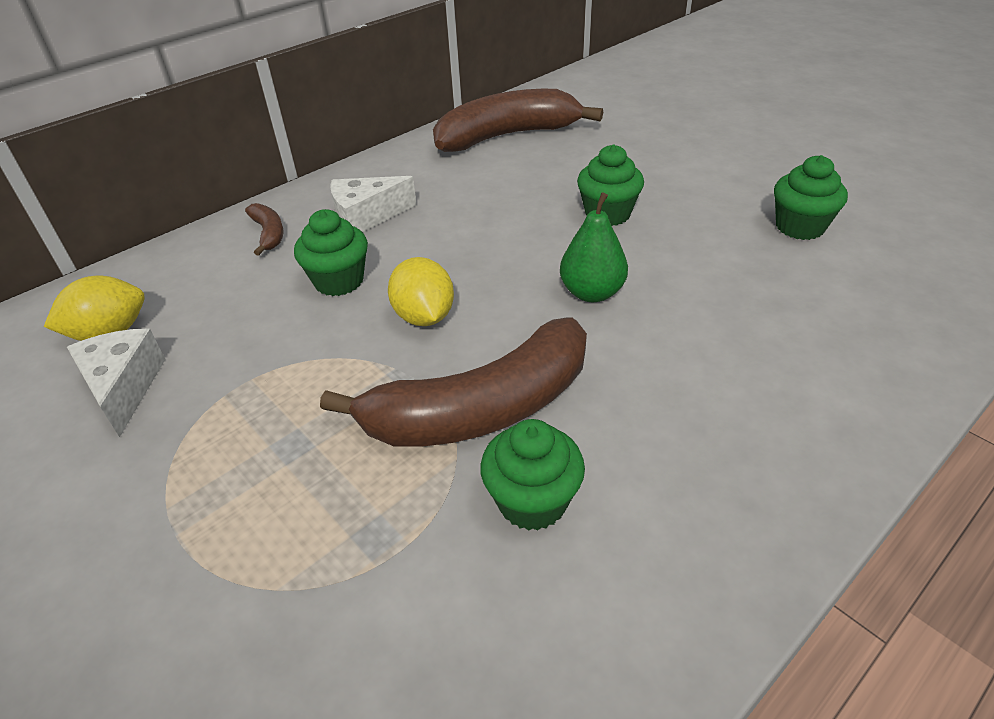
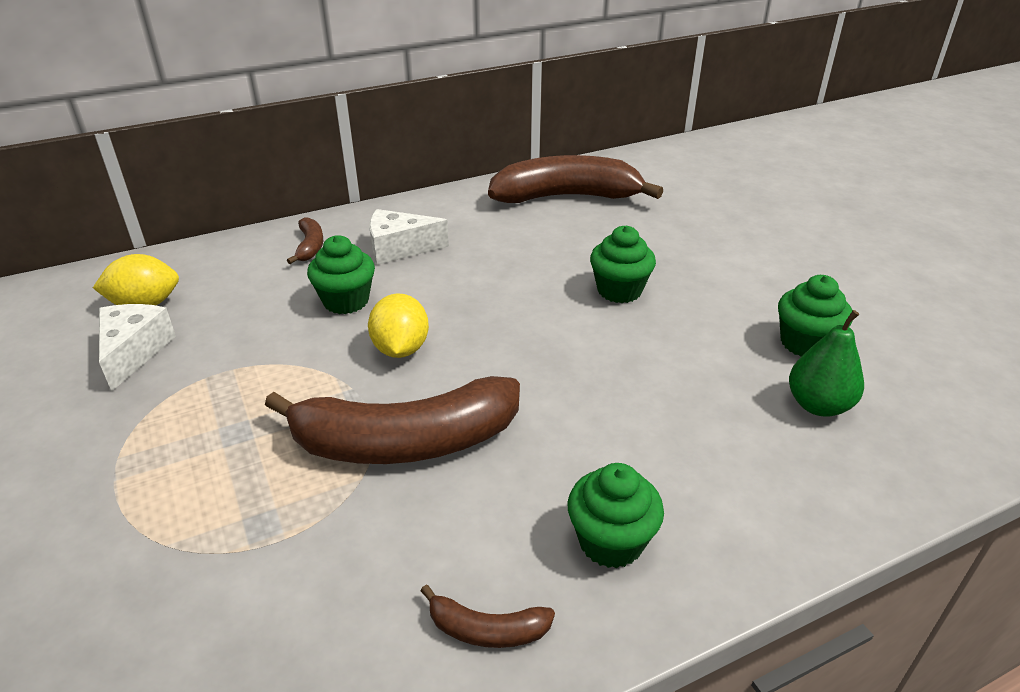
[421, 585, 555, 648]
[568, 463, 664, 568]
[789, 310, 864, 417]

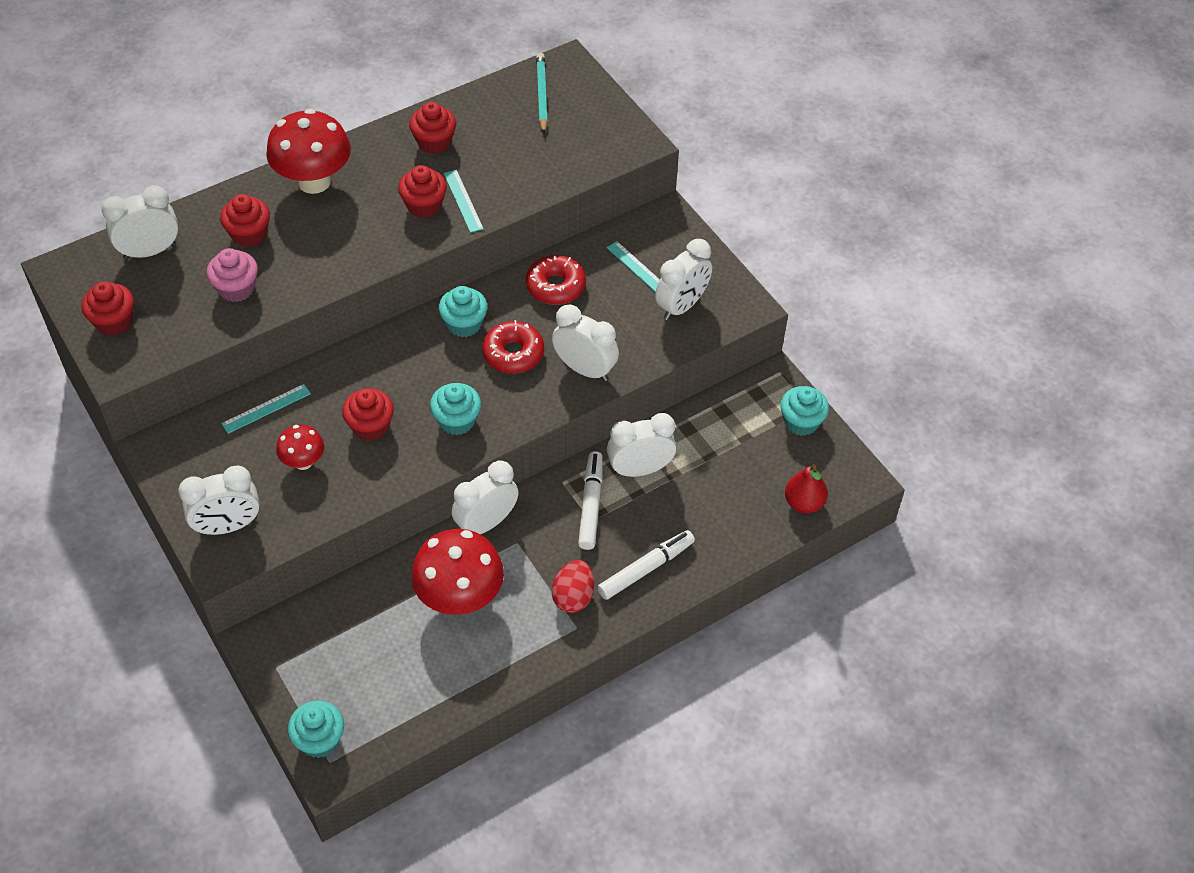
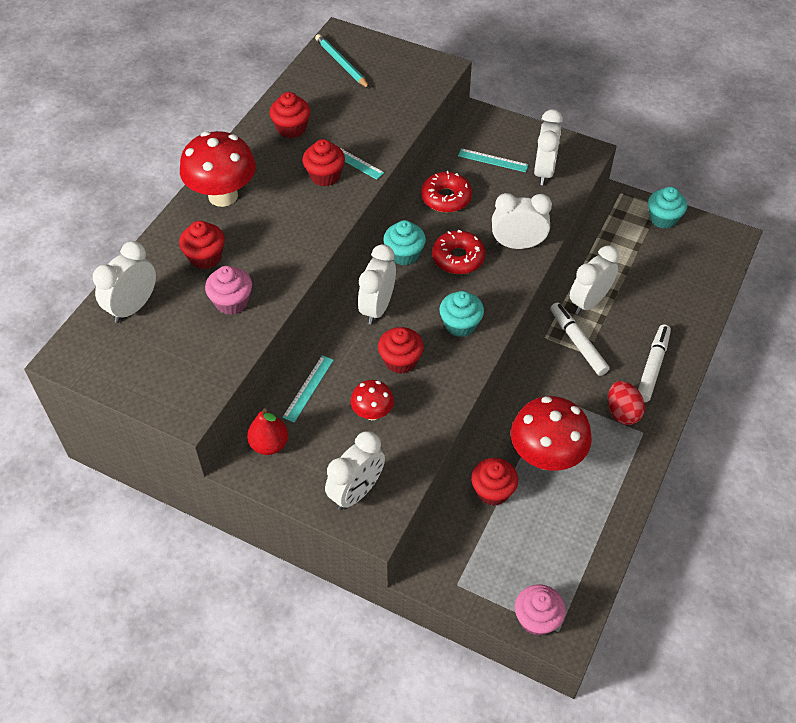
[247, 408, 288, 455]
[358, 244, 396, 325]
[471, 458, 518, 506]
[515, 584, 566, 636]

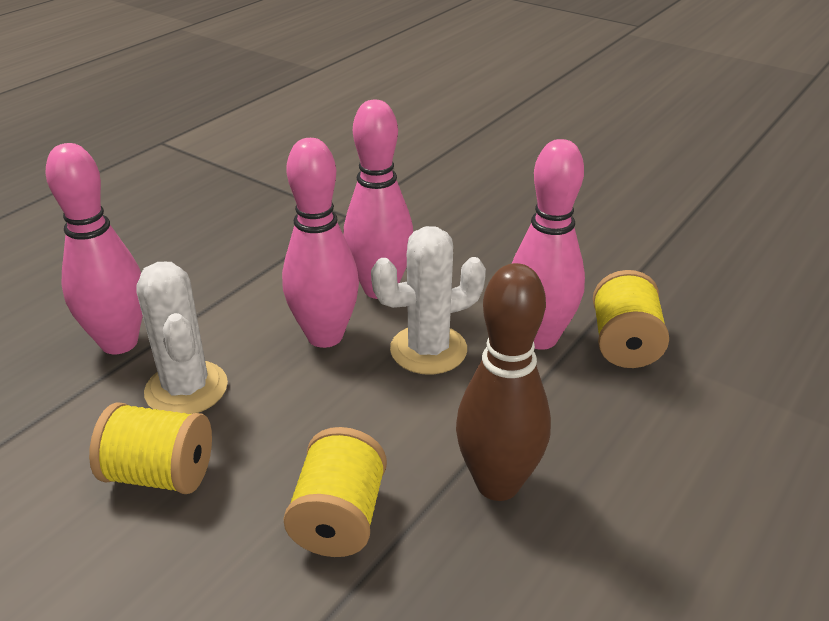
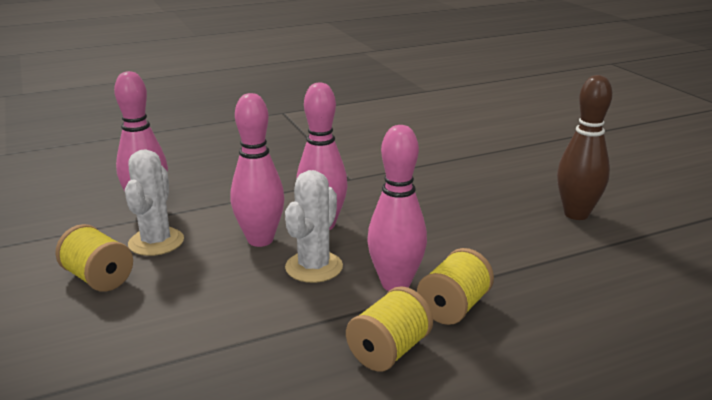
[285, 170, 343, 283]
[346, 286, 433, 372]
[557, 75, 612, 220]

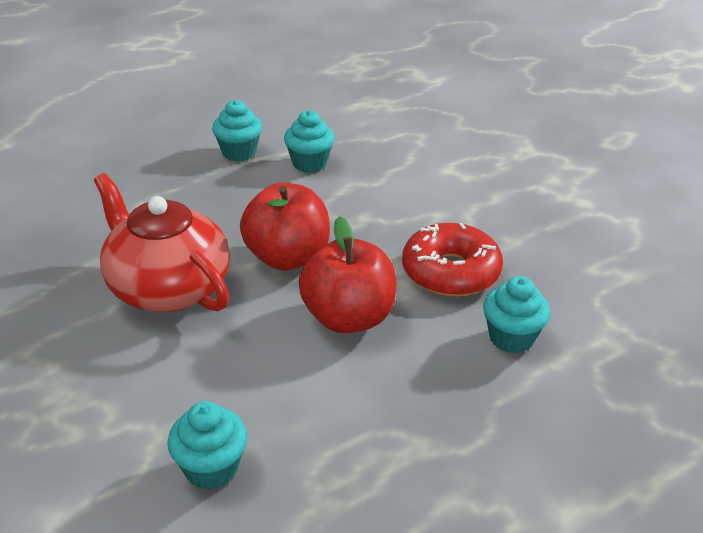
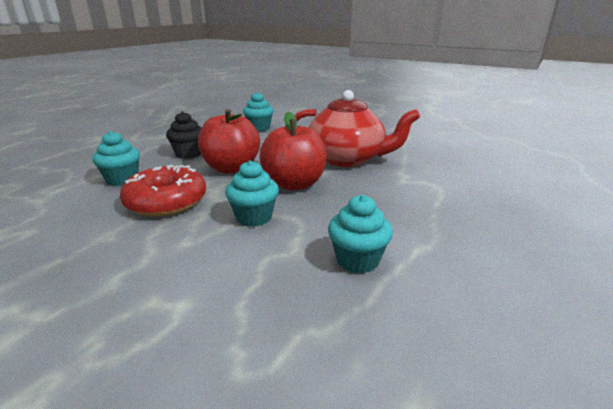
[166, 111, 202, 159]
[225, 160, 279, 227]

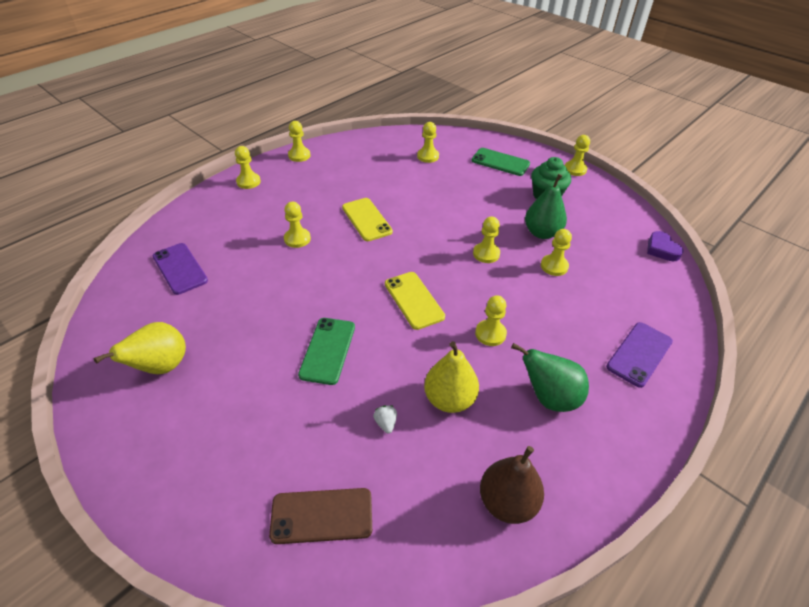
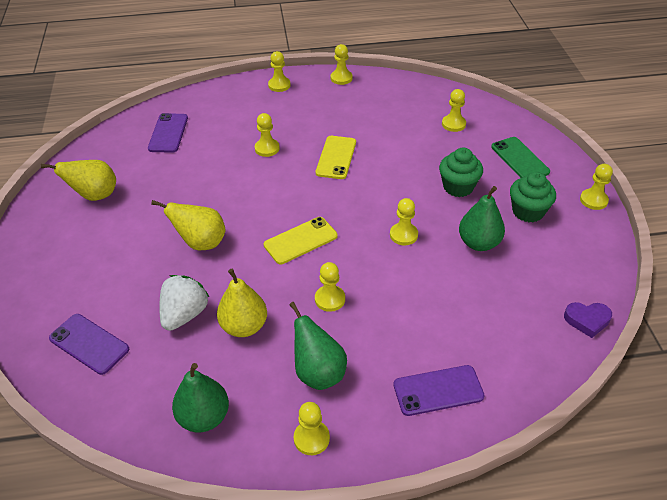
[49, 314, 129, 375]
[151, 200, 225, 250]
[159, 275, 210, 331]
[172, 363, 229, 432]
[264, 217, 338, 264]
[294, 402, 330, 455]
[439, 147, 483, 197]
[564, 302, 612, 338]

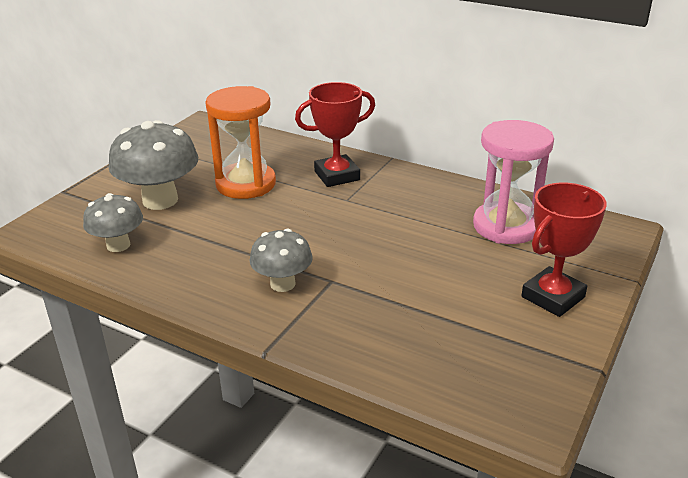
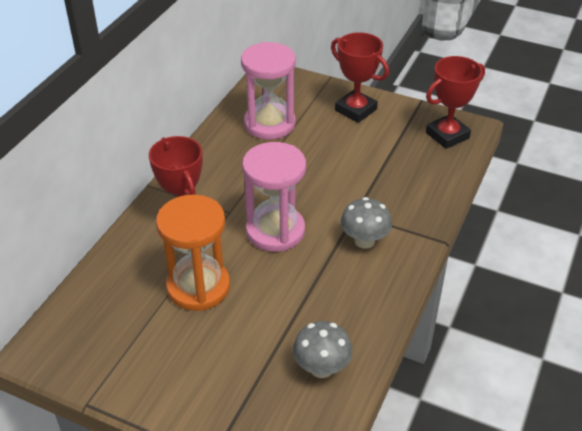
[242, 142, 306, 252]
[426, 56, 485, 149]
[108, 120, 198, 210] (first image)

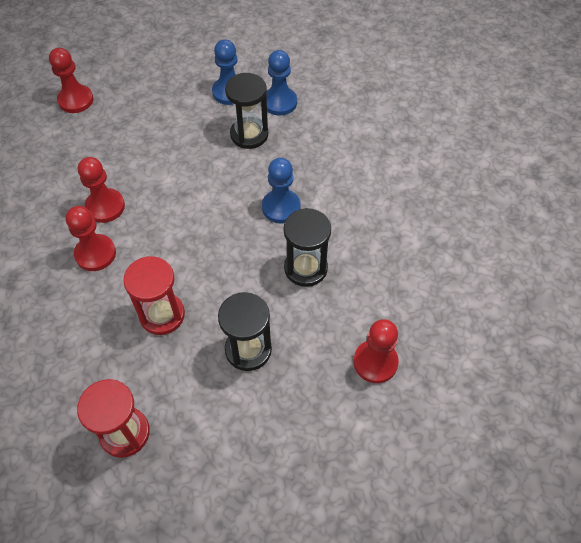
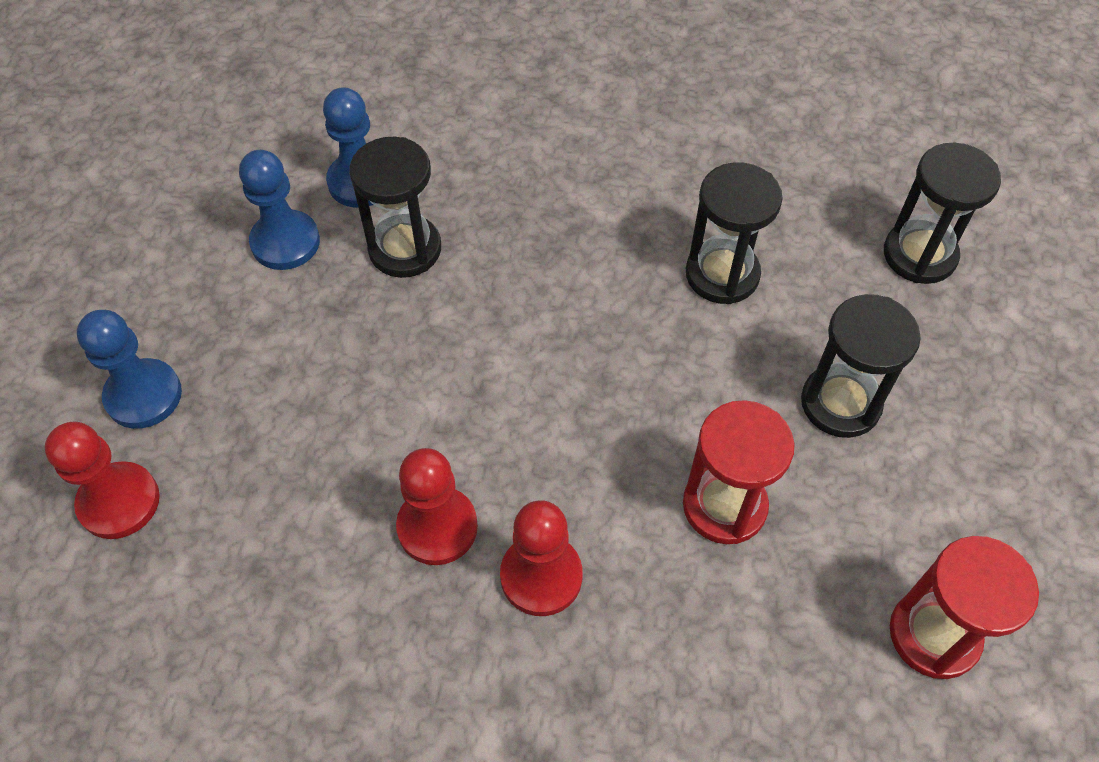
[77, 310, 182, 429]
[884, 143, 1001, 284]

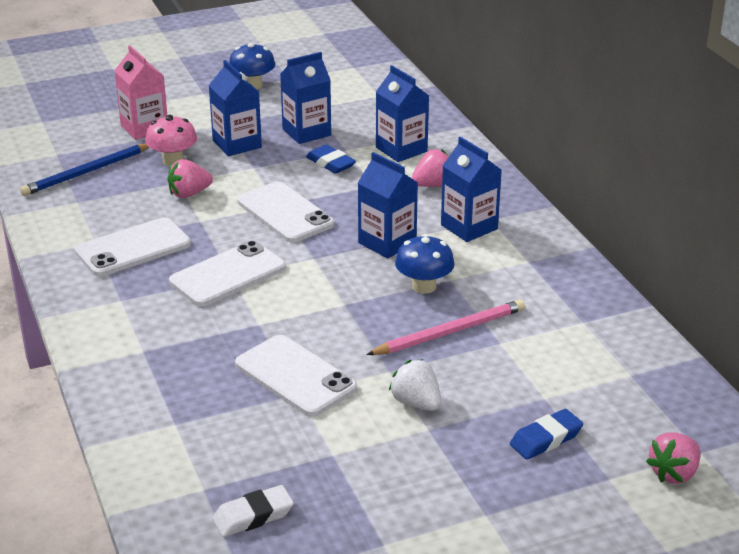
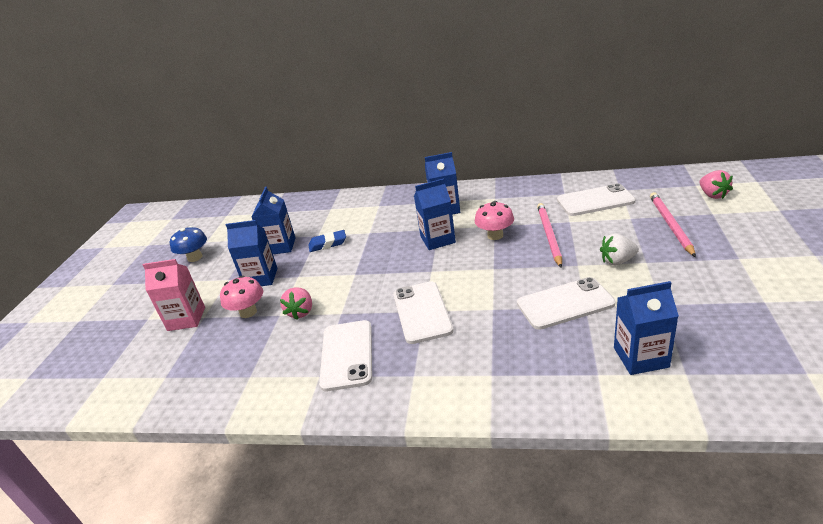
[475, 201, 514, 240]
[557, 183, 636, 216]
[614, 281, 679, 375]
[650, 192, 696, 257]
[20, 143, 149, 196] (first image)
[212, 485, 294, 537] (first image)
[412, 149, 449, 187] (first image)

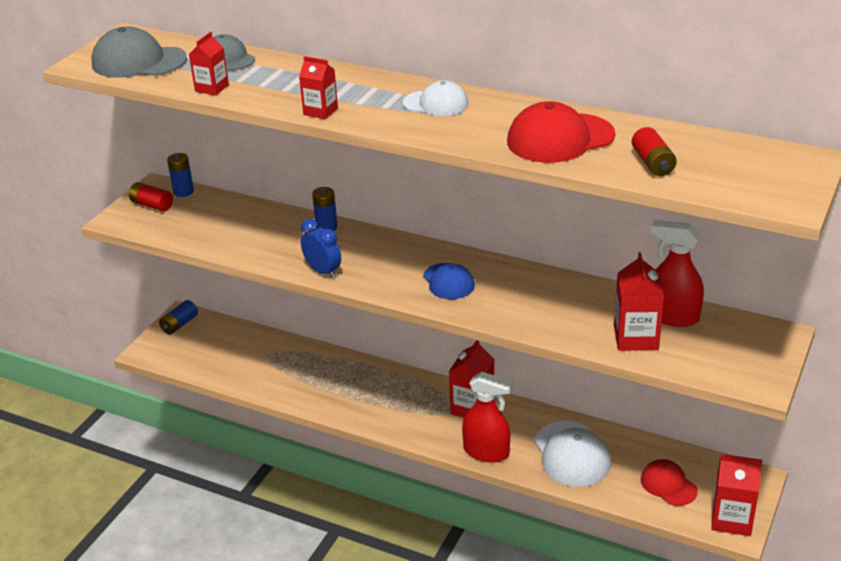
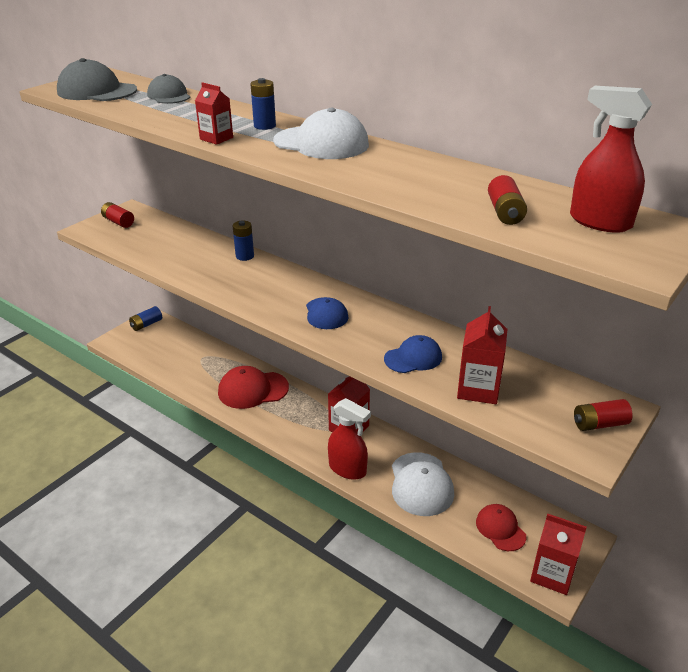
[218, 366, 289, 409]
[250, 78, 276, 130]
[273, 107, 369, 159]
[384, 335, 442, 373]
[570, 86, 652, 233]
[574, 399, 633, 431]
[189, 32, 229, 96] (first image)
[301, 219, 341, 278] (first image)

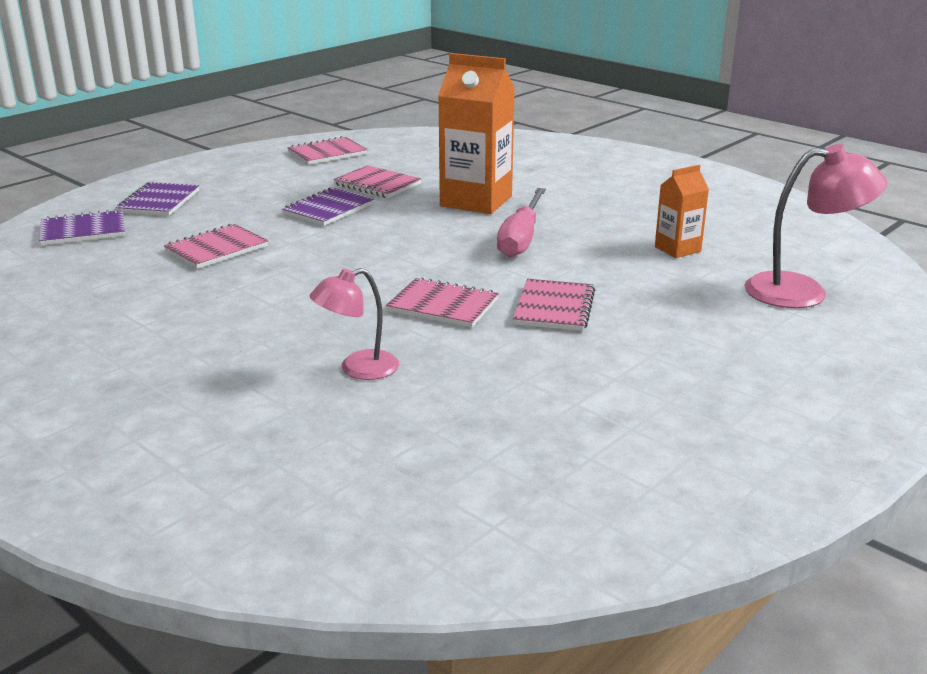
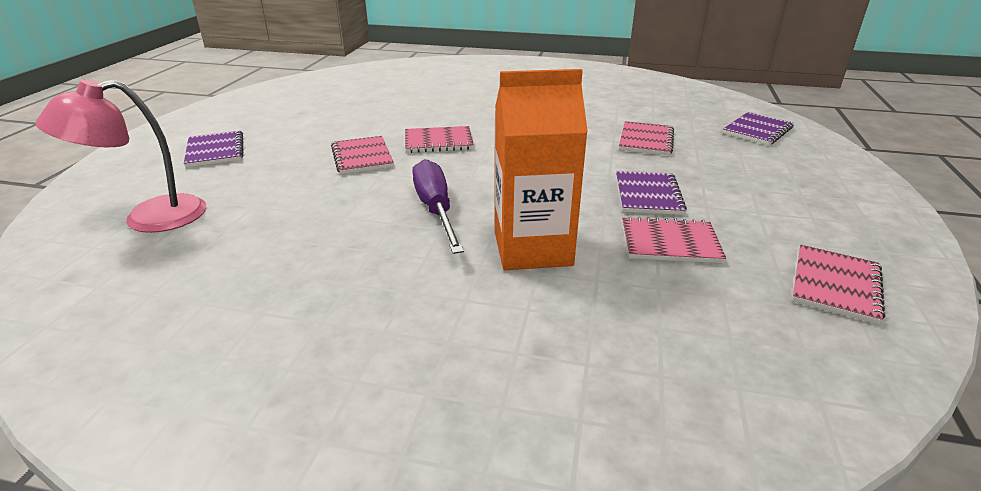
[184, 130, 243, 167]
[412, 159, 464, 254]
[310, 268, 399, 380] (first image)
[655, 165, 709, 258] (first image)

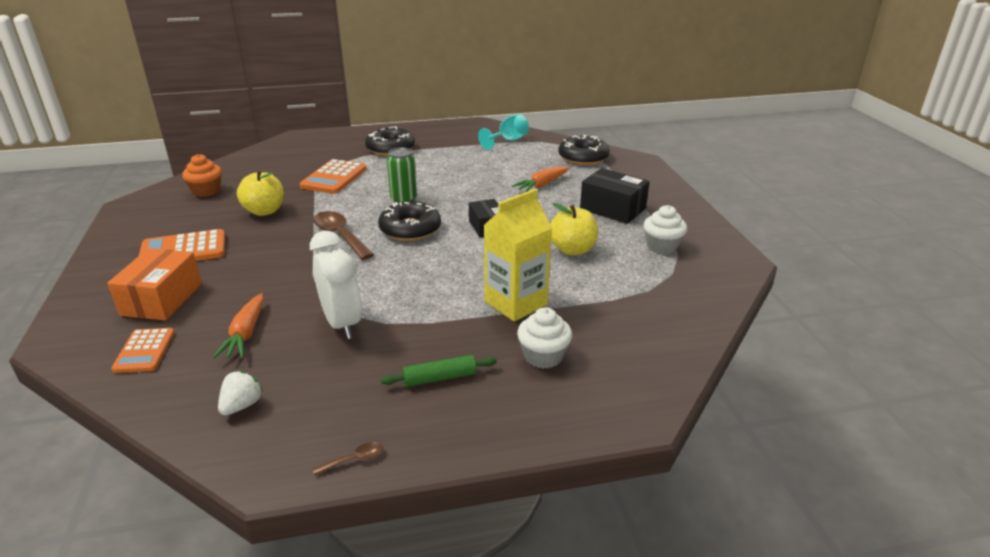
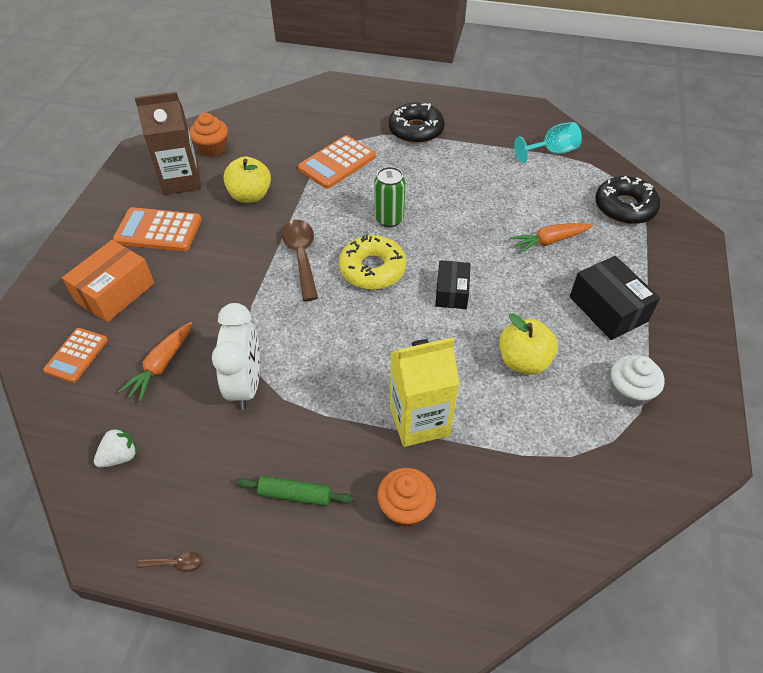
[135, 92, 201, 195]
[339, 235, 407, 290]
[377, 468, 436, 527]

